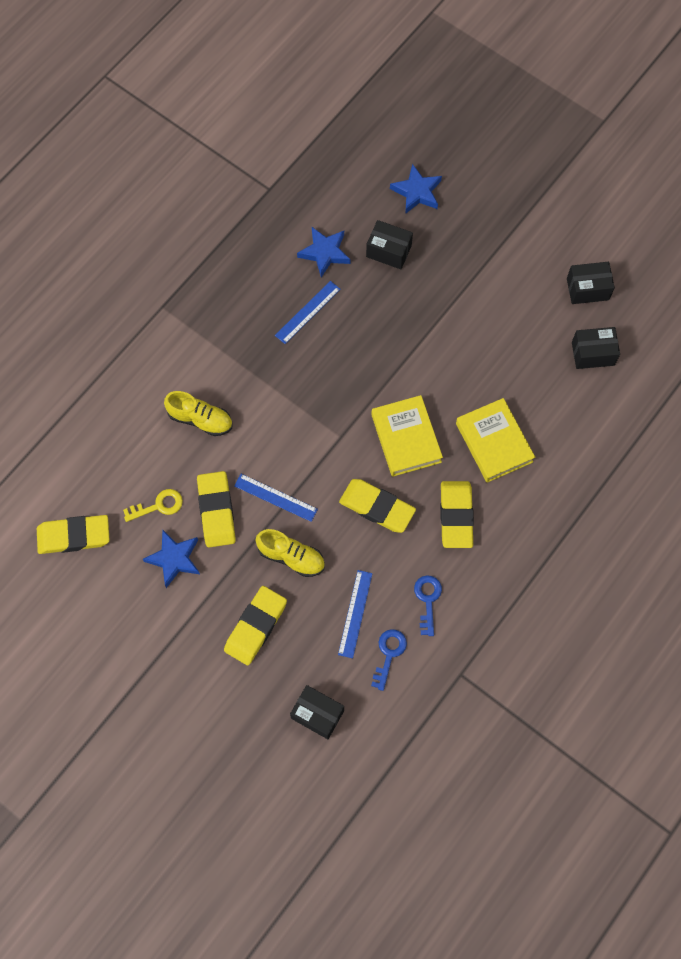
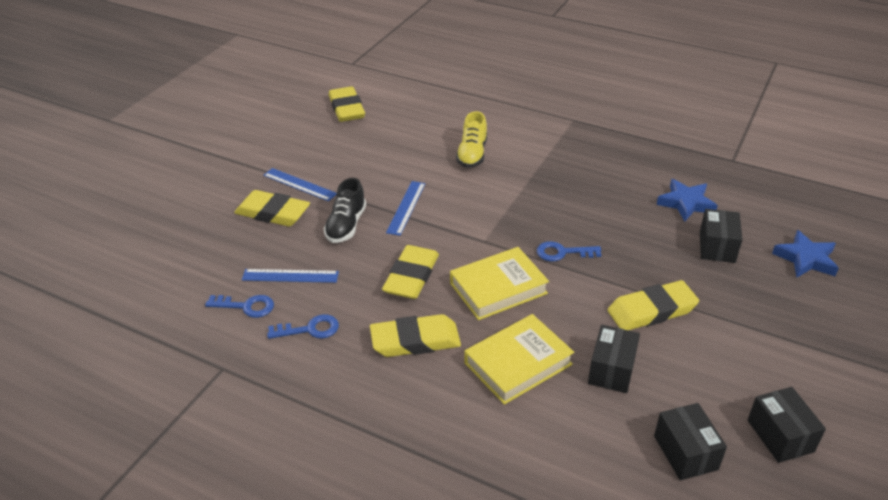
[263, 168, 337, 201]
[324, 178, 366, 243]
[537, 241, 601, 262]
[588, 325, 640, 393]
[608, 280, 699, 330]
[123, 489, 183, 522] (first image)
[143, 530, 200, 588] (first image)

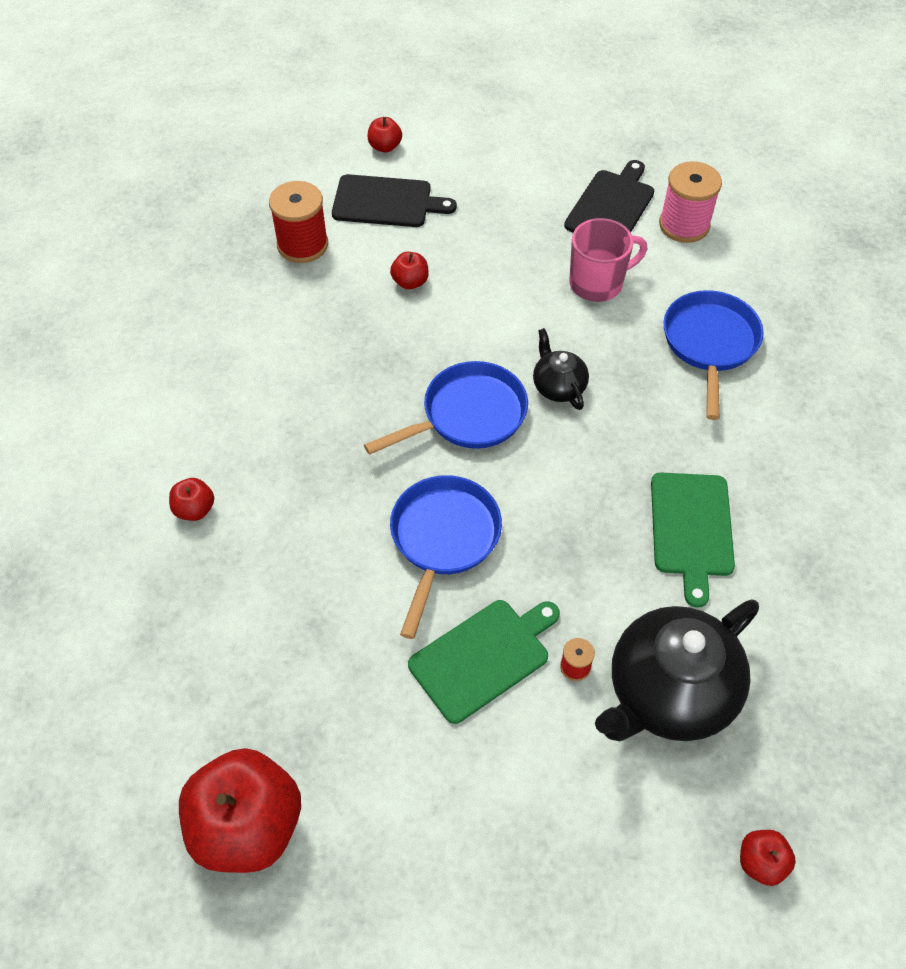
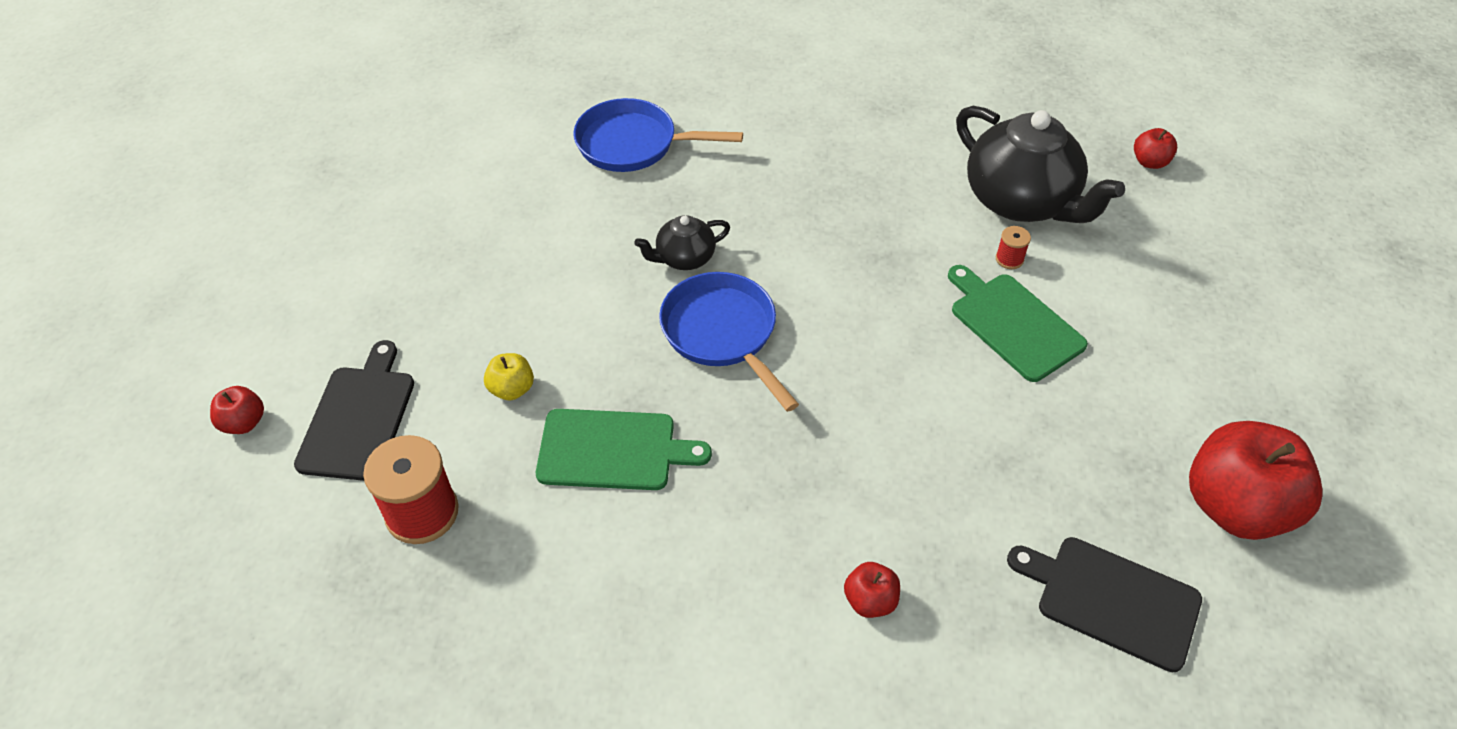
[484, 353, 534, 401]
[536, 409, 712, 490]
[1007, 537, 1202, 672]
[390, 475, 502, 639] (first image)
[569, 218, 647, 302] (first image)
[659, 161, 722, 243] (first image)

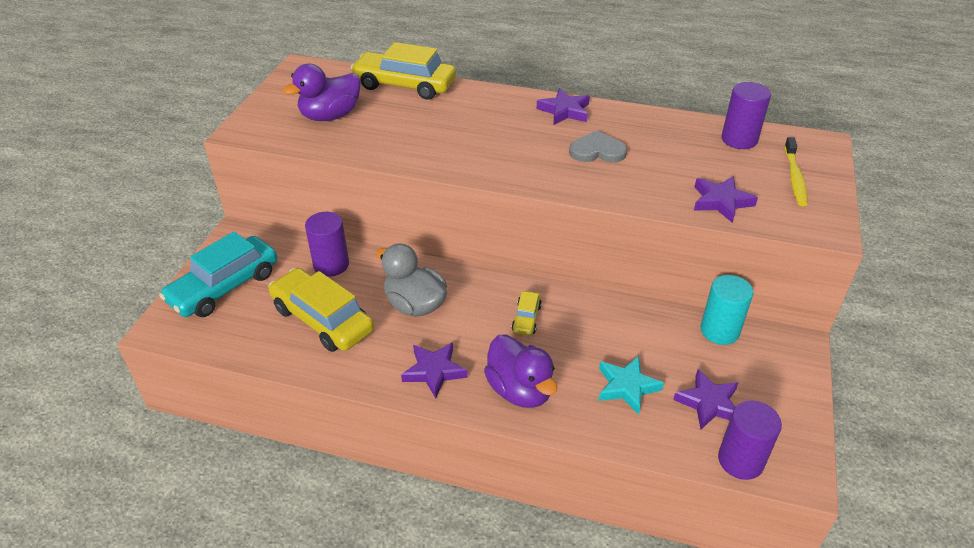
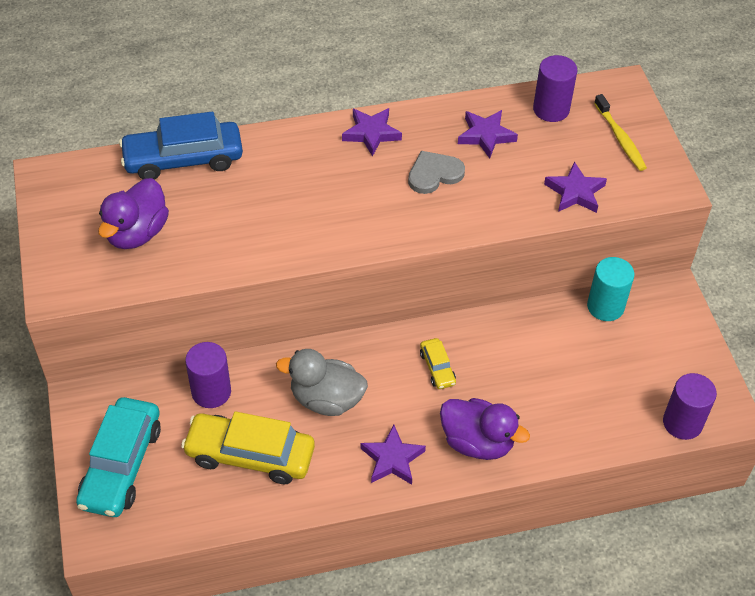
[119, 112, 243, 180]
[458, 110, 518, 158]
[599, 356, 664, 415] (first image)

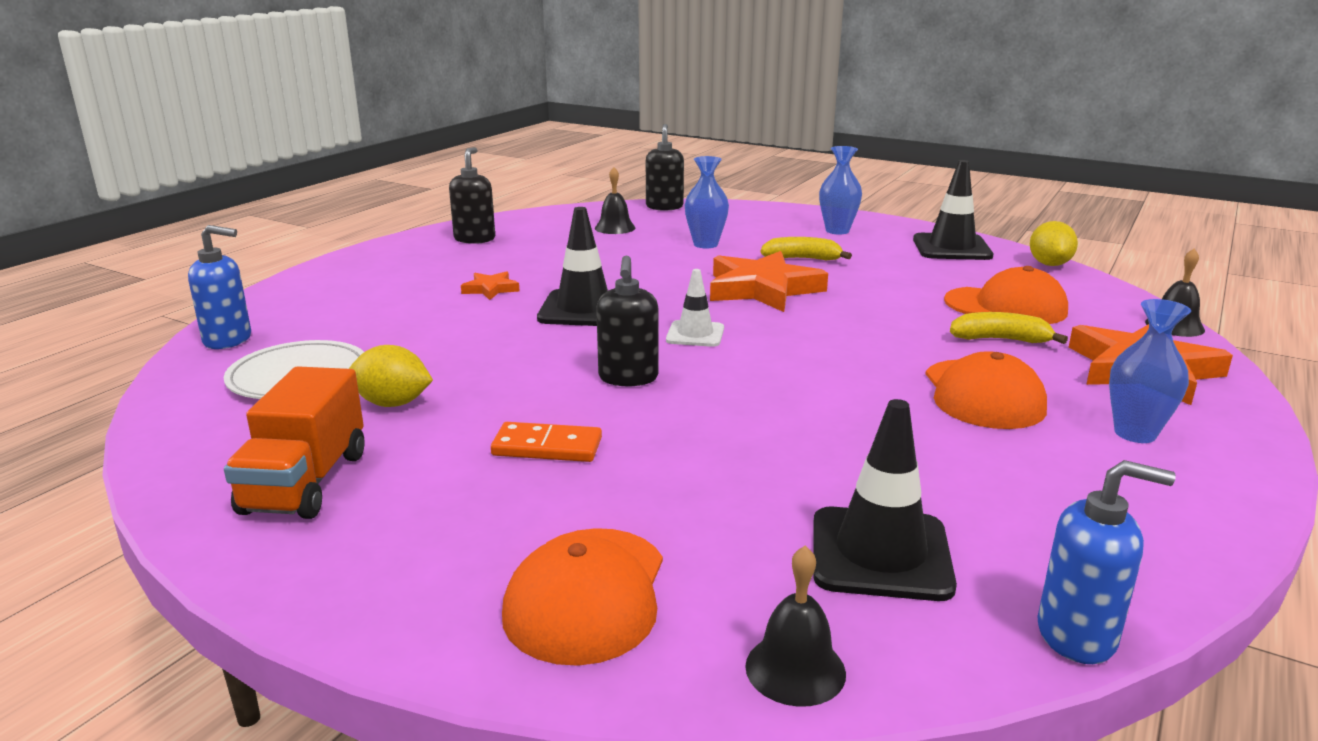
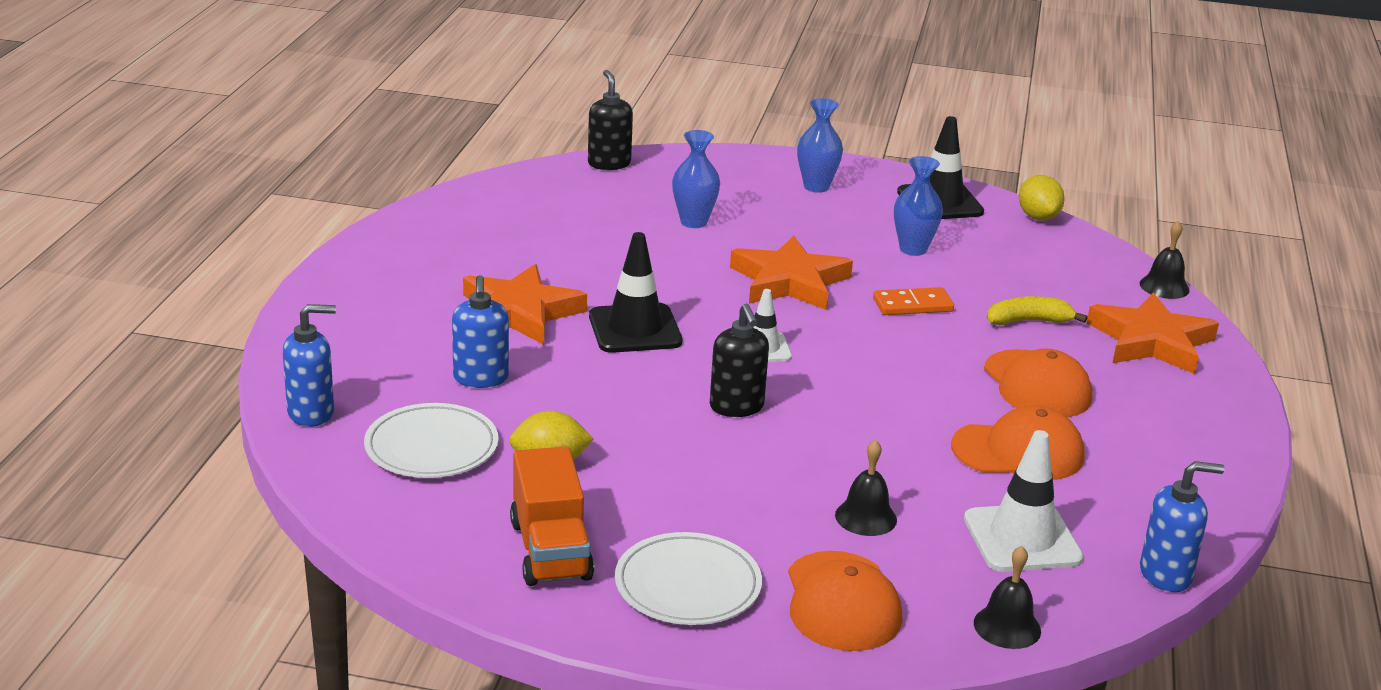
[452, 275, 509, 388]
[463, 264, 587, 345]
[615, 532, 762, 625]
[835, 440, 897, 536]
[873, 287, 954, 315]
[894, 156, 943, 256]
[951, 405, 1085, 480]
[964, 430, 1084, 572]
[449, 147, 495, 244] (first image)
[760, 237, 852, 260] (first image)

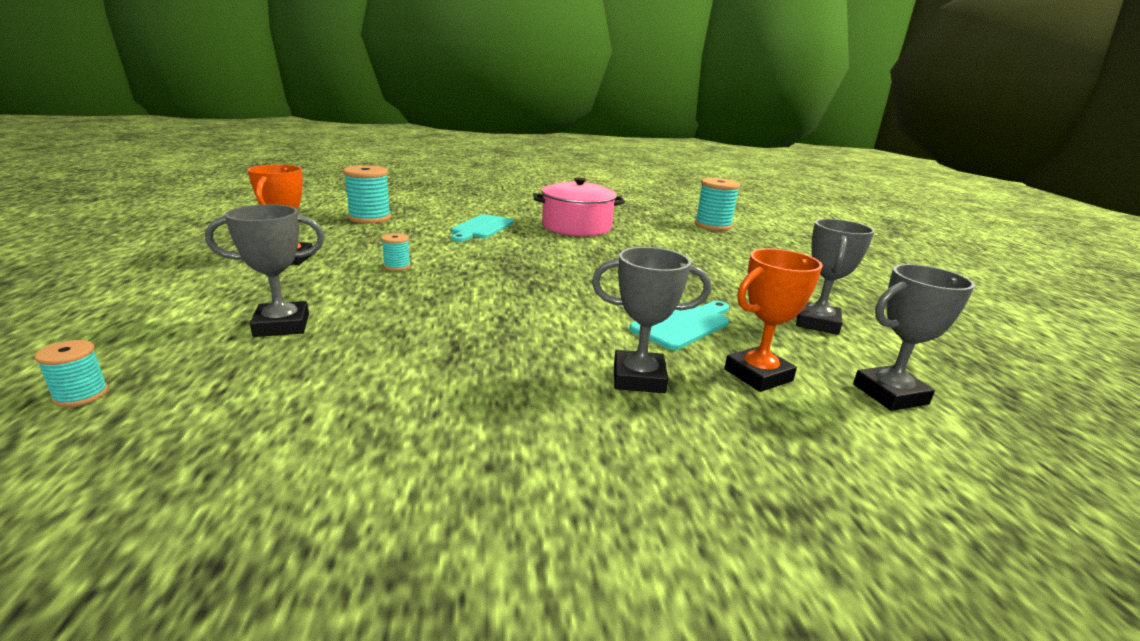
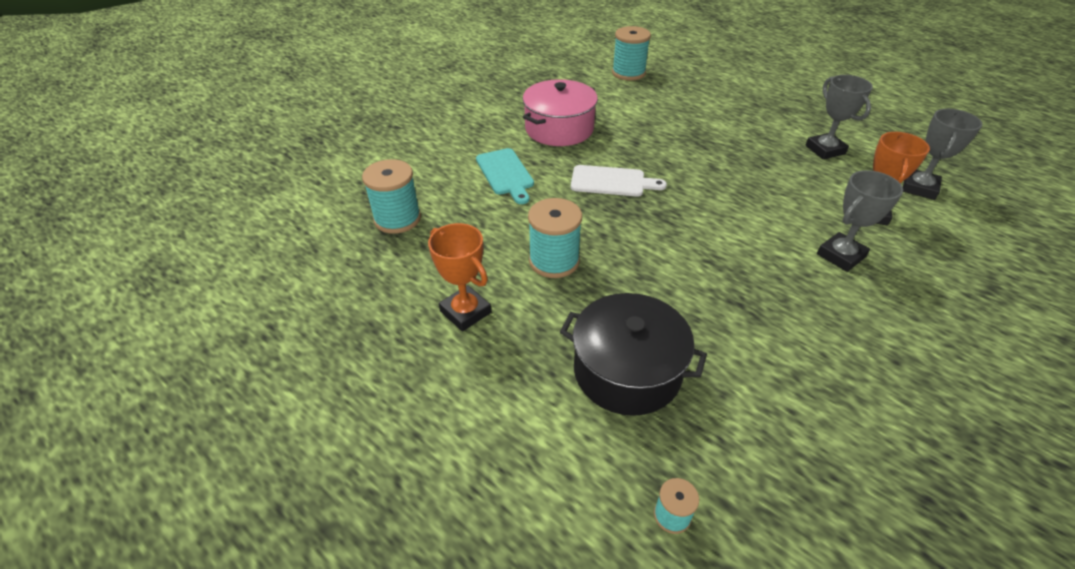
[528, 198, 582, 278]
[560, 293, 707, 416]
[571, 165, 667, 197]
[629, 301, 729, 350] (first image)

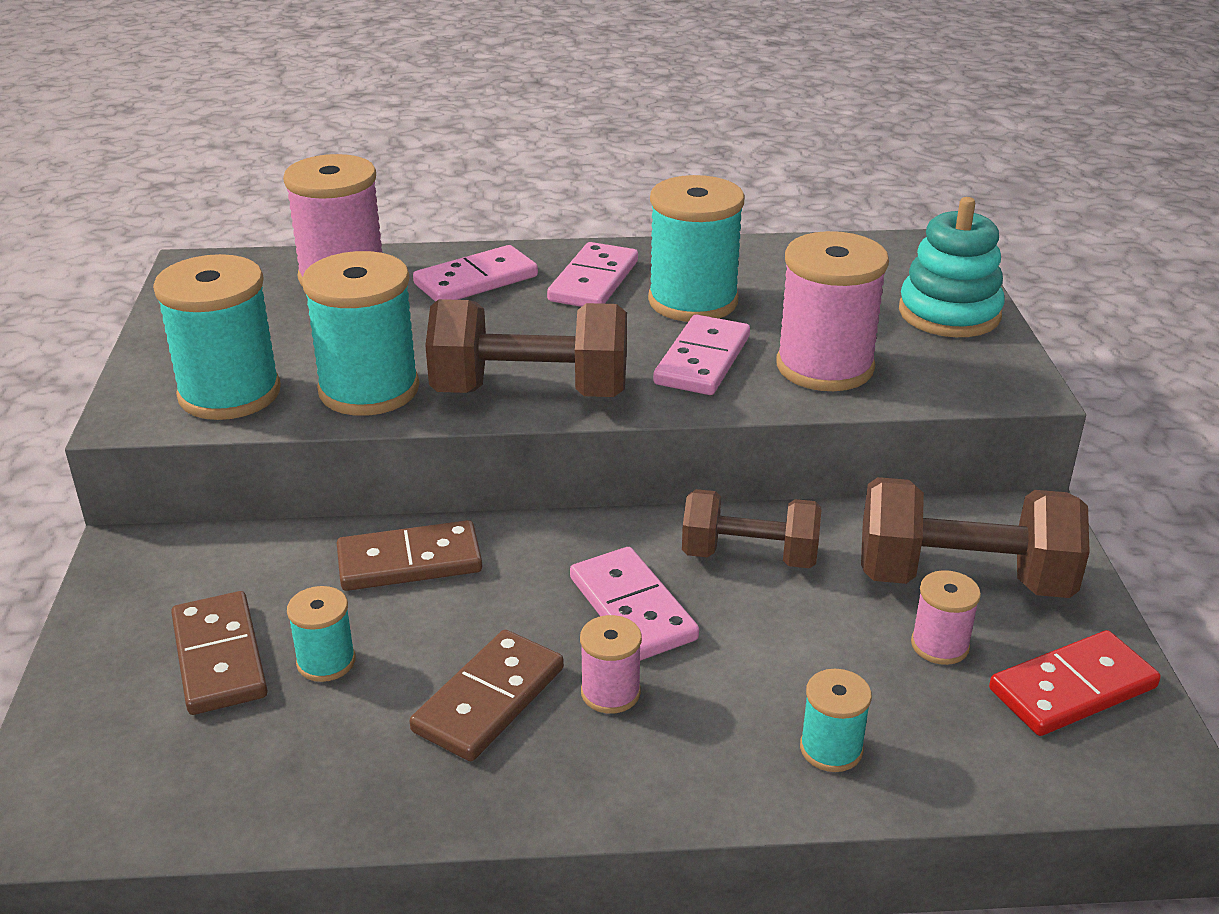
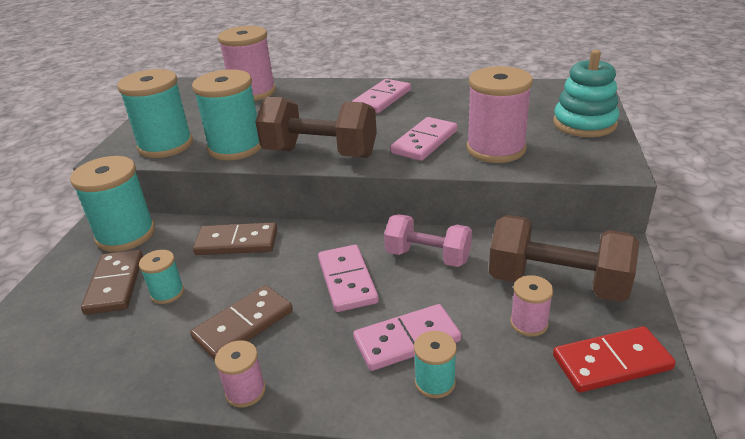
[70, 156, 155, 252]
[215, 340, 266, 408]
[353, 304, 461, 371]
[384, 214, 472, 267]

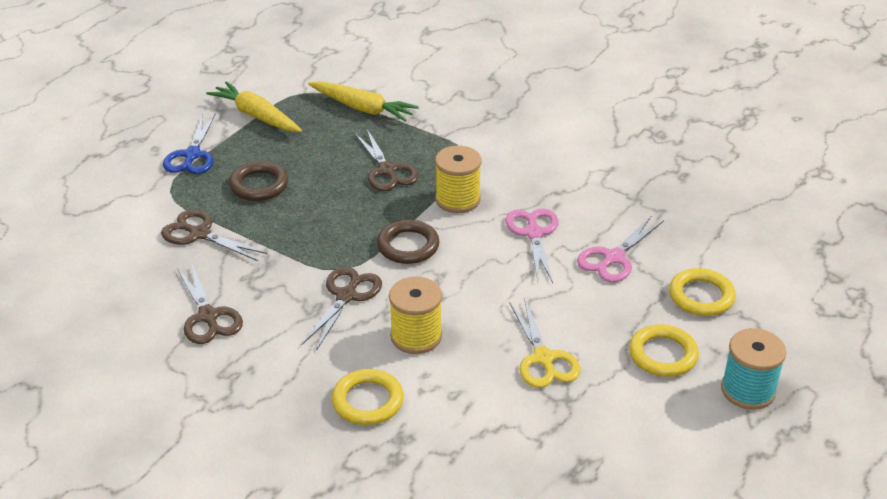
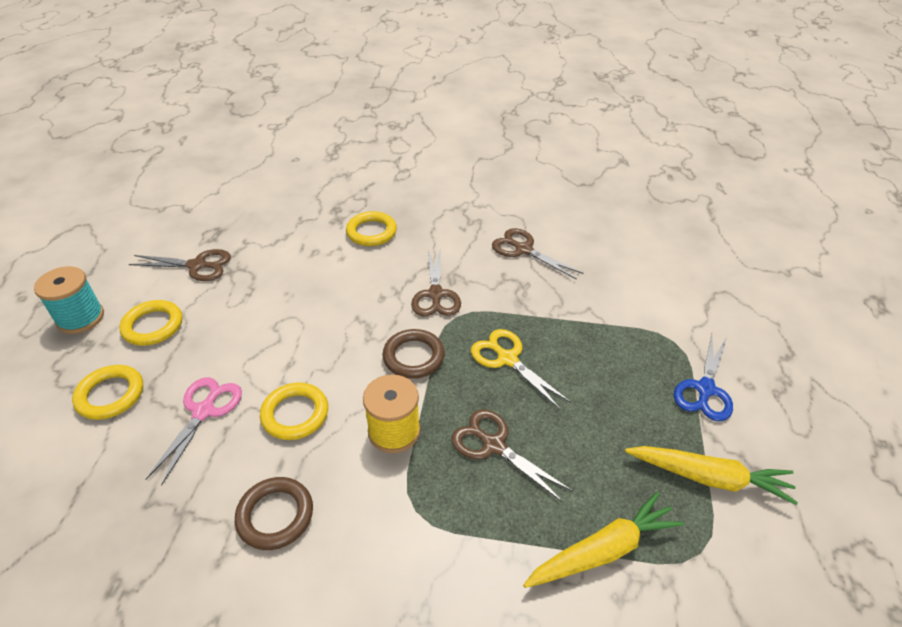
[129, 249, 231, 281]
[235, 477, 313, 550]
[260, 383, 328, 440]
[471, 329, 571, 409]
[523, 492, 684, 588]
[674, 334, 733, 421]
[389, 277, 442, 354] (first image)

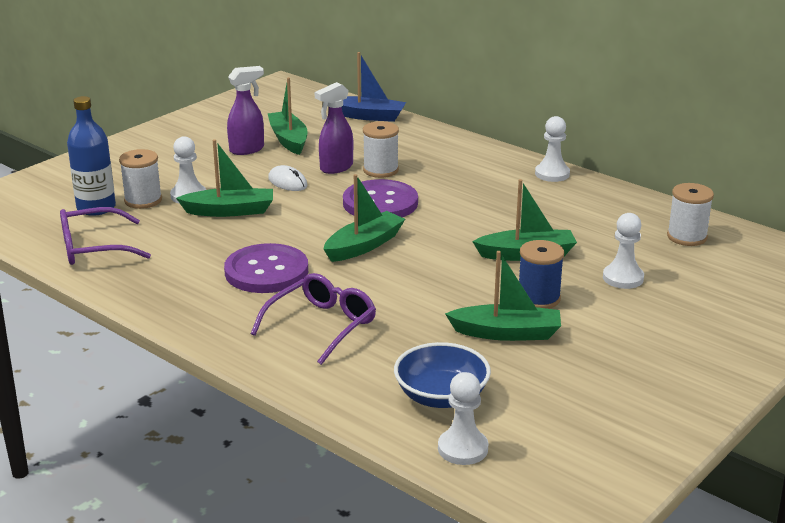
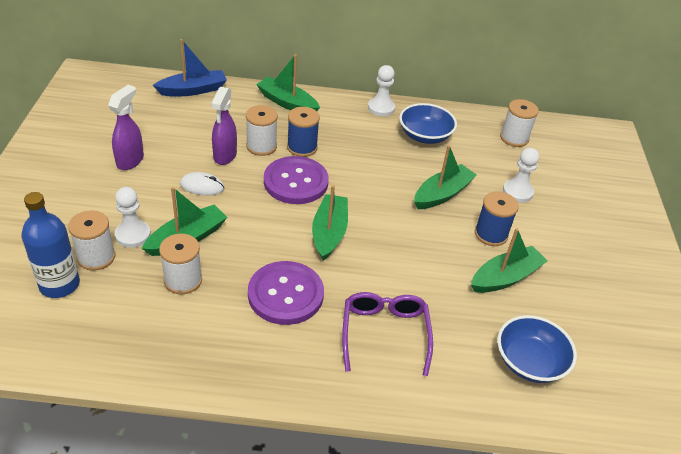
[159, 234, 202, 294]
[256, 54, 320, 111]
[287, 107, 320, 157]
[399, 103, 457, 144]
[60, 207, 151, 265] (first image)
[438, 372, 488, 465] (first image)

